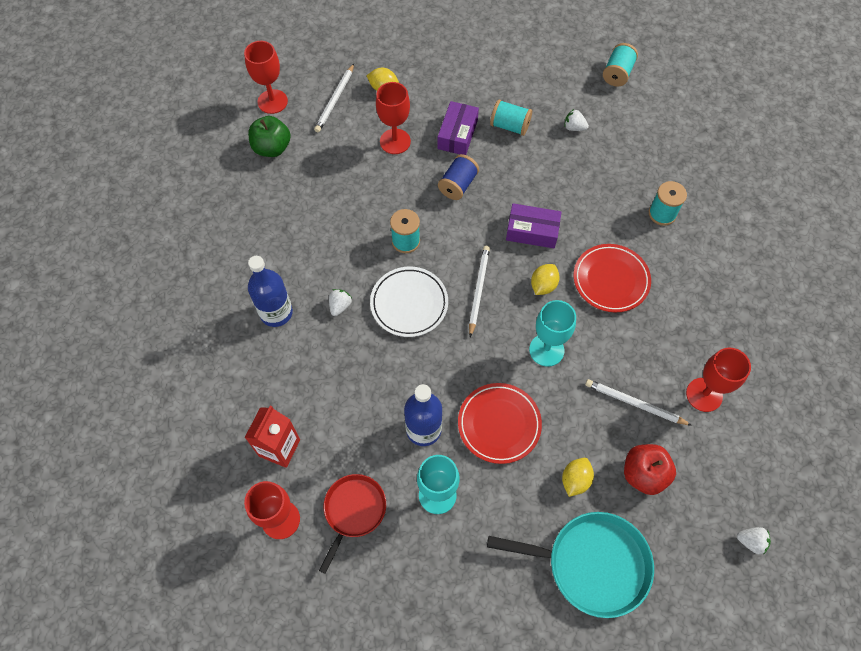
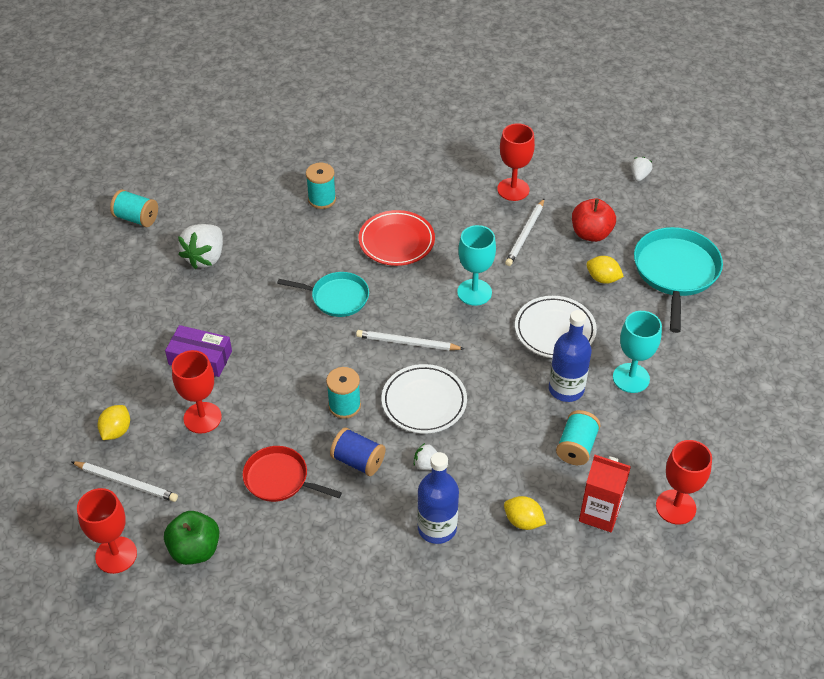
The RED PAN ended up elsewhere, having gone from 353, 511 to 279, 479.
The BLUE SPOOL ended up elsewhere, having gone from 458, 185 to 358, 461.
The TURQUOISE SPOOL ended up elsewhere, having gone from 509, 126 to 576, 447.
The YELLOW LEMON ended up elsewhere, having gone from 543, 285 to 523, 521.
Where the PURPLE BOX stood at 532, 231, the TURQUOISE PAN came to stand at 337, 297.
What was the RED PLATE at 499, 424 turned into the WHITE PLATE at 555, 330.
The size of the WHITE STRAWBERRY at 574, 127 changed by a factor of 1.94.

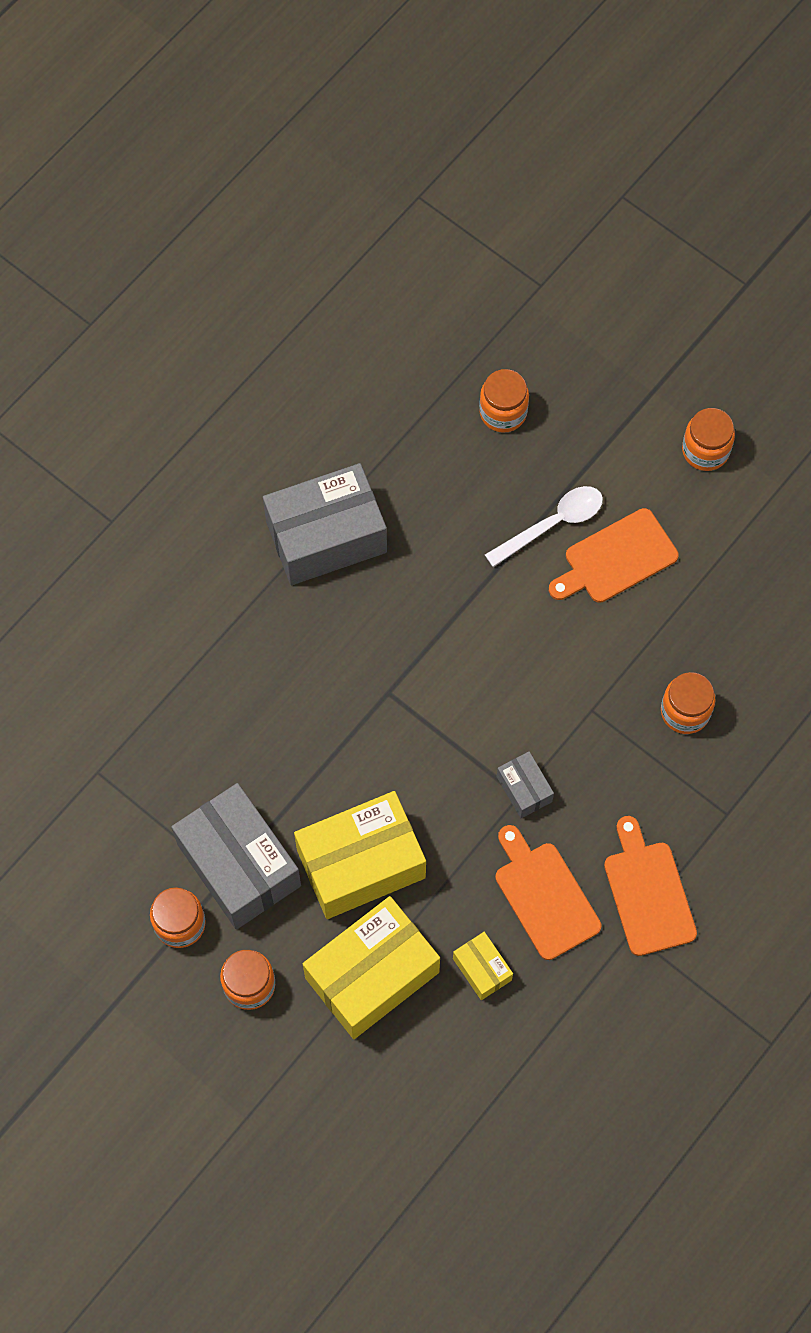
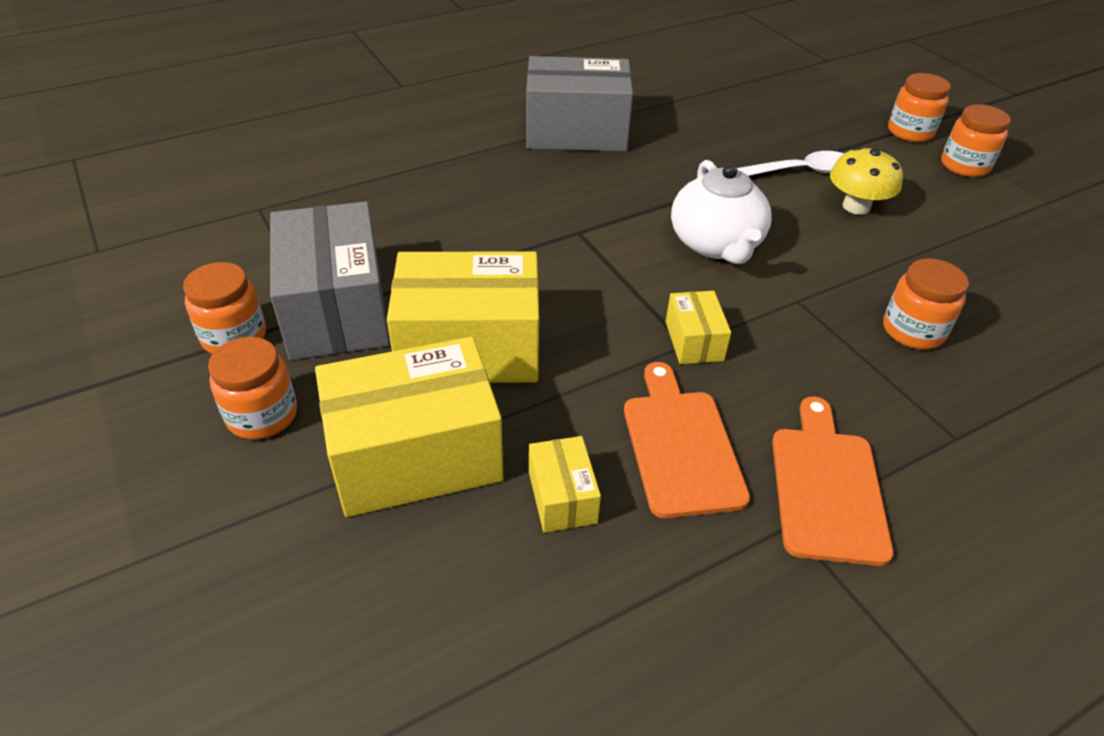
The second view gained the WHITE TEAPOT at 716, 244.
The ORANGE JAR ended up elsewhere, having gone from 503, 412 to 910, 132.
Where the ORANGE CUTTING BOARD stood at 616, 559, the YELLOW MUSHROOM came to stand at 856, 206.
What was the GREY BOX at 524, 789 turned into the YELLOW BOX at 694, 341.

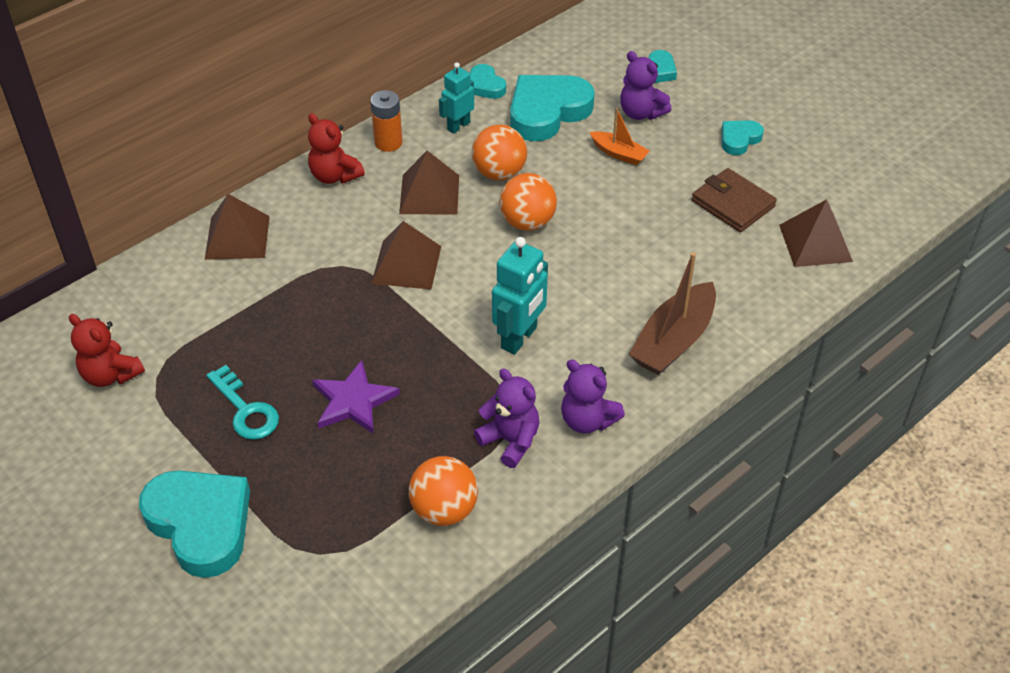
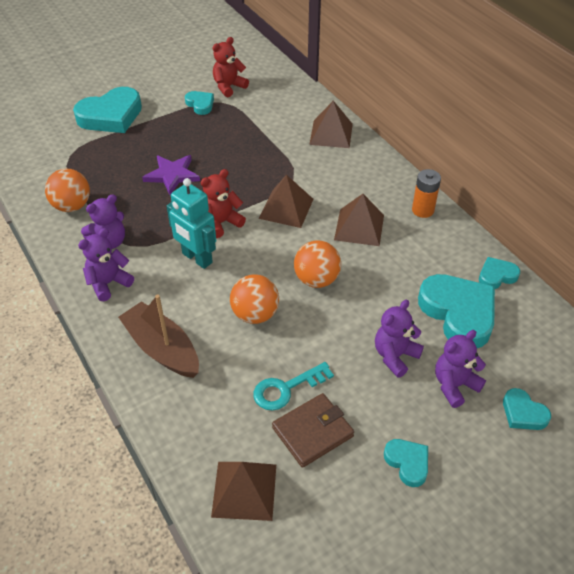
The second view lost the TURQUOISE ROBOT at 458, 126.
The second view gained the TURQUOISE HEART at 200, 104.
The TURQUOISE KEY ended up elsewhere, having gone from 246, 410 to 286, 389.
The RED TEDDY BEAR ended up elsewhere, having gone from 334, 176 to 221, 223.
The ORANGE BALL ended up elsewhere, having gone from 499, 173 to 255, 314.
Where the ORANGE BOAT stood at 619, 153, the PURPLE TEDDY BEAR came to stand at 395, 356.

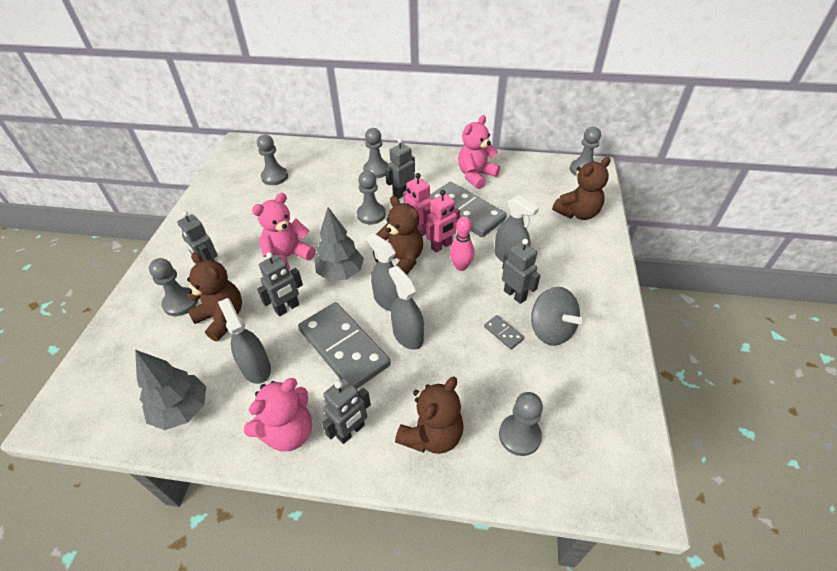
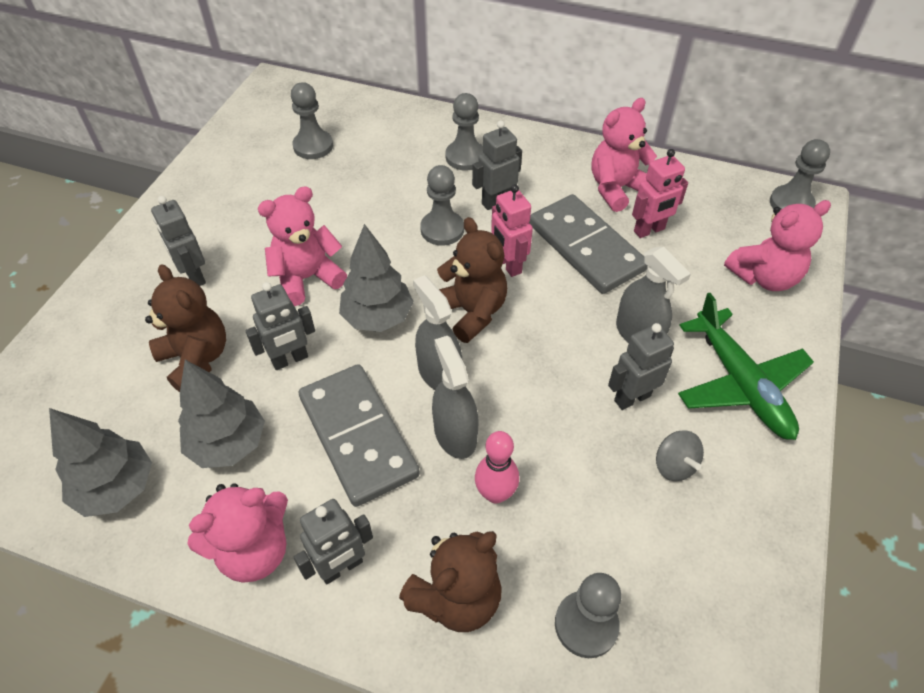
The second view lost the GREY PAWN at 180, 303.
The second view lost the GREY DOMINO at 503, 333.
The second view gained the GREEN PLANE at 740, 383.
The PINK ROBOT ended up elsewhere, having gone from 441, 246 to 649, 230.
The PINK BOWLING PIN ended up elsewhere, having gone from 461, 266 to 495, 493.
Where the GREY SPRAY BOTTLE stood at 256, 368, the GREY TREE came to stand at 228, 444.
What was the BROWN TEDDY BEAR at 577, 213 turned into the PINK TEDDY BEAR at 764, 277.
The GREY ROBOT at 515, 295 ended up facing another way, 90 degrees counterclockwise from before.
The size of the GREY SPINNING TOP at 551, 330 changed by a factor of 0.59.

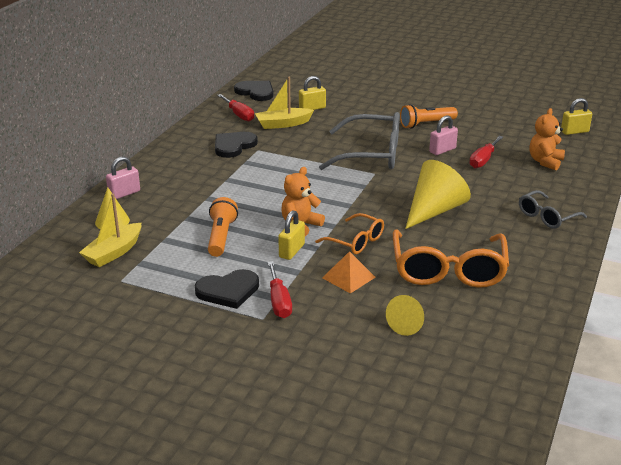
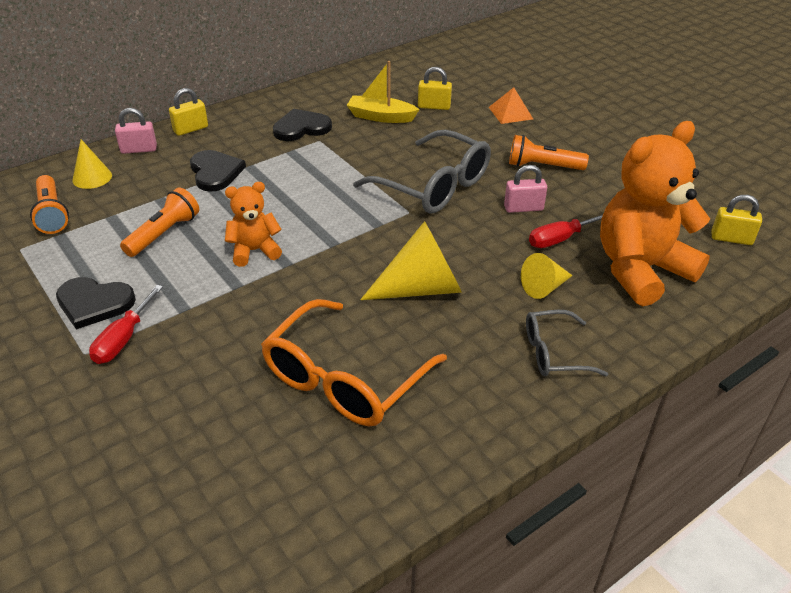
The second view lost the RED SCREWDRIVER at 239, 115.
The second view lost the ORANGE GLASSES at 355, 241.
The BLACK HEART ended up elsewhere, having gone from 256, 92 to 215, 172.
The YELLOW PADLOCK ended up elsewhere, having gone from 292, 251 to 191, 129.
The ORANGE PYRAMID ended up elsewhere, having gone from 348, 277 to 510, 113.
The YELLOW CONE ended up elsewhere, having gone from 408, 324 to 544, 287.
Where the YELLOW BOAT stood at 113, 252, the ORANGE FLASHLIGHT came to stand at 52, 214.
The size of the ORANGE TEDDY BEAR at 545, 162 changed by a factor of 1.98.

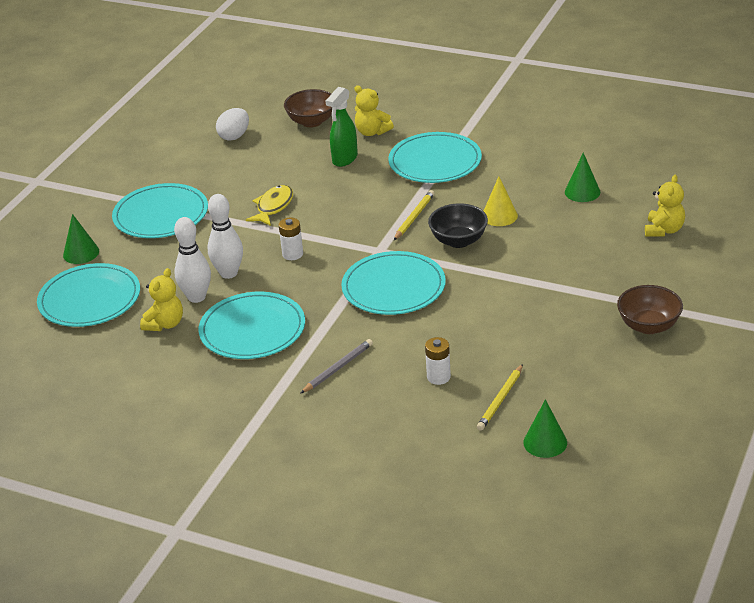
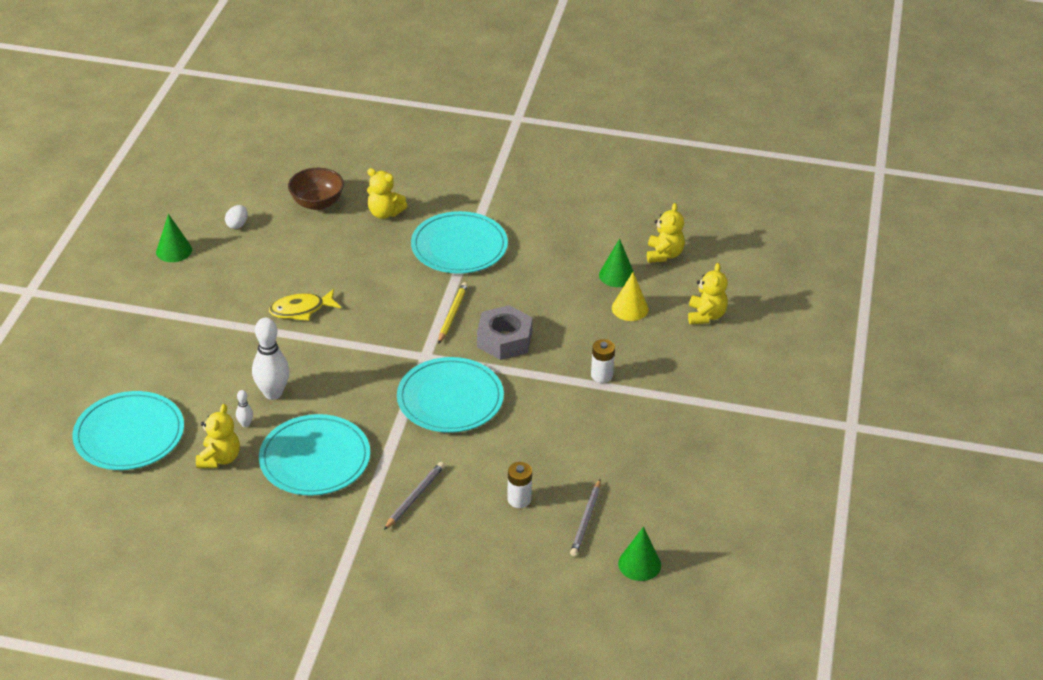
The second view lost the TURQUOISE PLATE at 161, 215.
The second view lost the GREEN SPRAY BOTTLE at 344, 159.
The second view lost the BROWN BOWL at 648, 326.
The second view gained the YELLOW TEDDY BEAR at 664, 254.
The GREEN CONE ended up elsewhere, having gone from 81, 253 to 174, 250.
The WHITE BATTERY ended up elsewhere, having gone from 292, 254 to 601, 375.
The YELLOW CONE ended up elsewhere, having gone from 499, 216 to 630, 308.
Where the BLACK BOWL stood at 458, 241, the GREY NUT came to stand at 504, 340.
What was the YELLOW PENCIL at 500, 399 turned into the GREY PENCIL at 586, 520.
The YELLOW FISH at 273, 207 ended up facing another way, 120 degrees counterclockwise from before.
The size of the WHITE BOWLING PIN at 196, 297 changed by a factor of 0.46.
The size of the WHITE EGG at 234, 136 changed by a factor of 0.67.

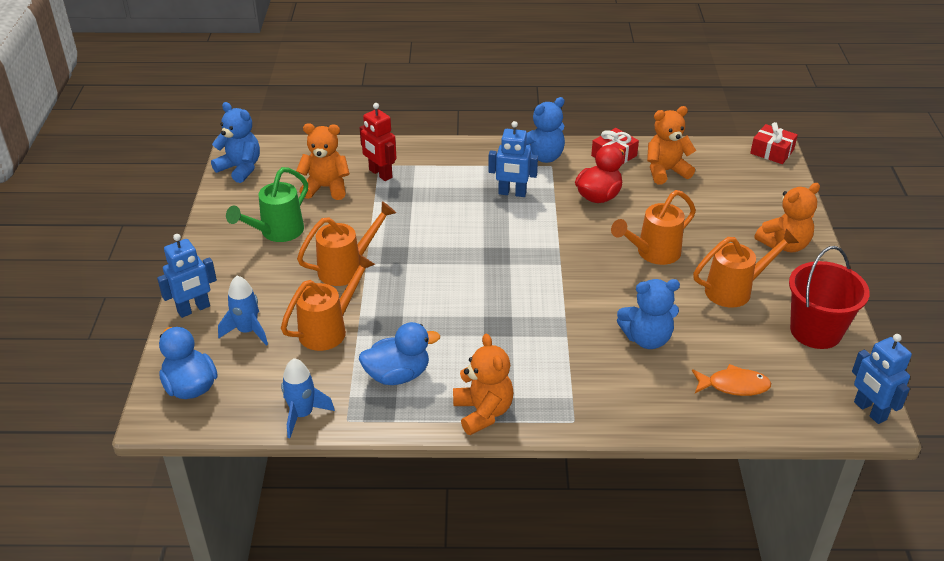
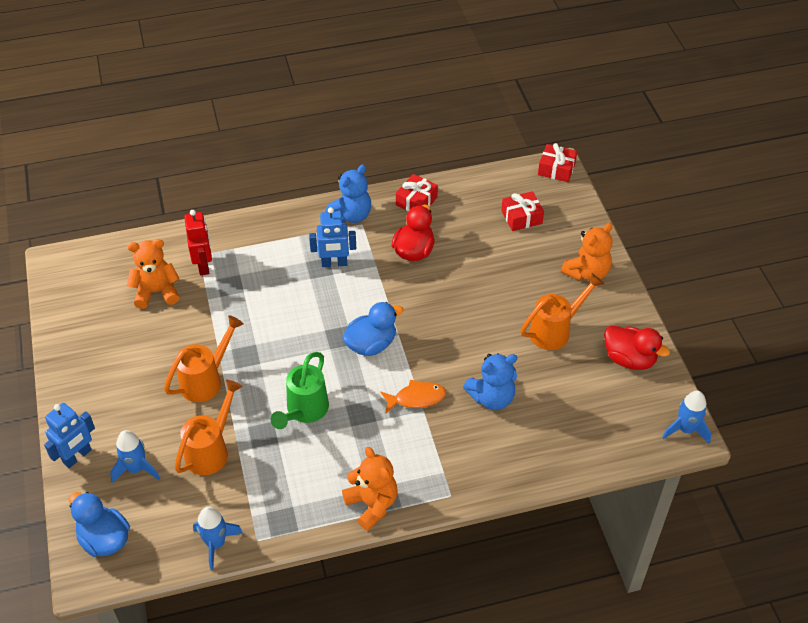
The second view lost the BLUE TEDDY BEAR at 240, 168.
The second view lost the ORANGE WATERING CAN at 653, 253.
The second view lost the ORANGE TEDDY BEAR at 665, 171.
The second view gained the RED GIFT at 521, 217.
The GREEN WATERING CAN ended up elsewhere, having gone from 277, 232 to 304, 411.
The BLUE DUCK ended up elsewhere, having gone from 397, 375 to 371, 344.
The ORANGE FISH ended up elsewhere, having gone from 734, 385 to 416, 398.
Where the RED BUCKET stood at 815, 331, the RED DUCK came to stand at 629, 359.
Where the BLUE ROBOT stood at 869, 411, the BLUE ROCKET came to stand at 685, 429.
The RED ROBOT at 380, 174 ended up facing another way, 135 degrees counterclockwise from before.

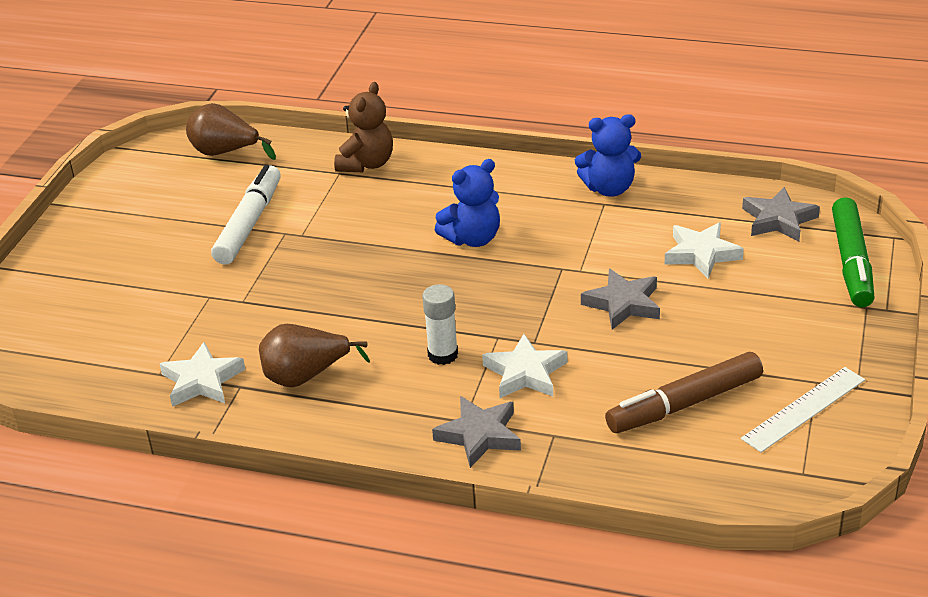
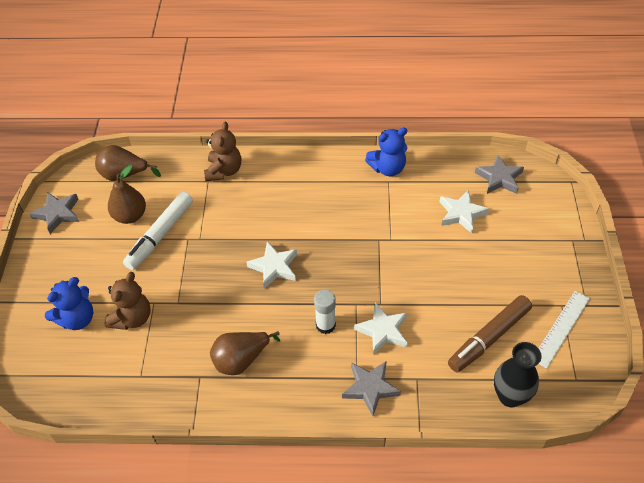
The second view lost the GREEN MARKER at 851, 262.
The second view gained the BROWN TEDDY BEAR at 132, 318.
The second view gained the BROWN PEAR at 130, 216.
The second view gained the BLACK VASE at 510, 396.
The WHITE STAR ended up elsewhere, having gone from 202, 381 to 274, 267.
The BLUE TEDDY BEAR ended up elsewhere, having gone from 472, 239 to 77, 319.
The GREY STAR ended up elsewhere, having gone from 623, 304 to 58, 214.
The WHITE MARKER at 249, 224 ended up facing another way, 150 degrees counterclockwise from before.

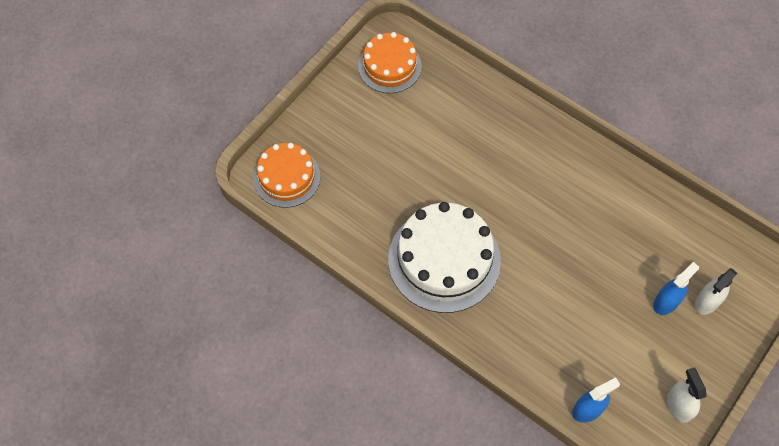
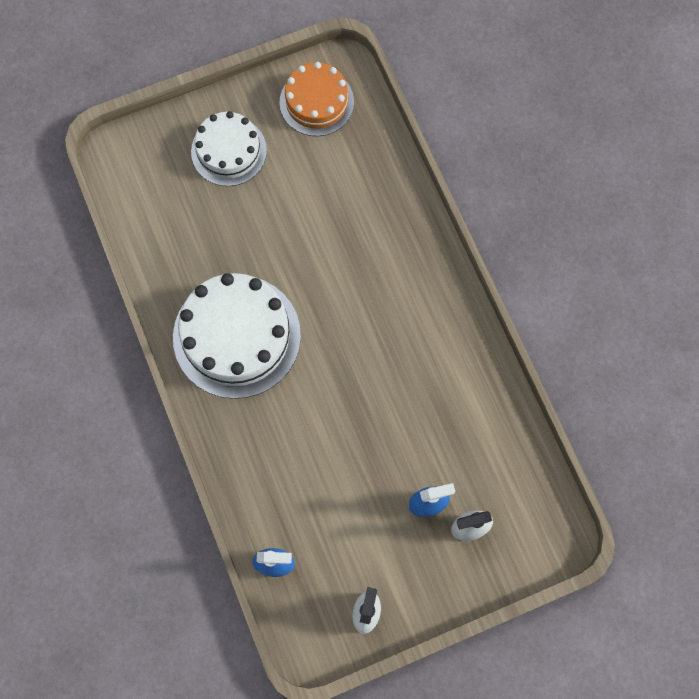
The second view lost the ORANGE CAKE at 286, 177.
The second view gained the WHITE CAKE at 229, 151.

